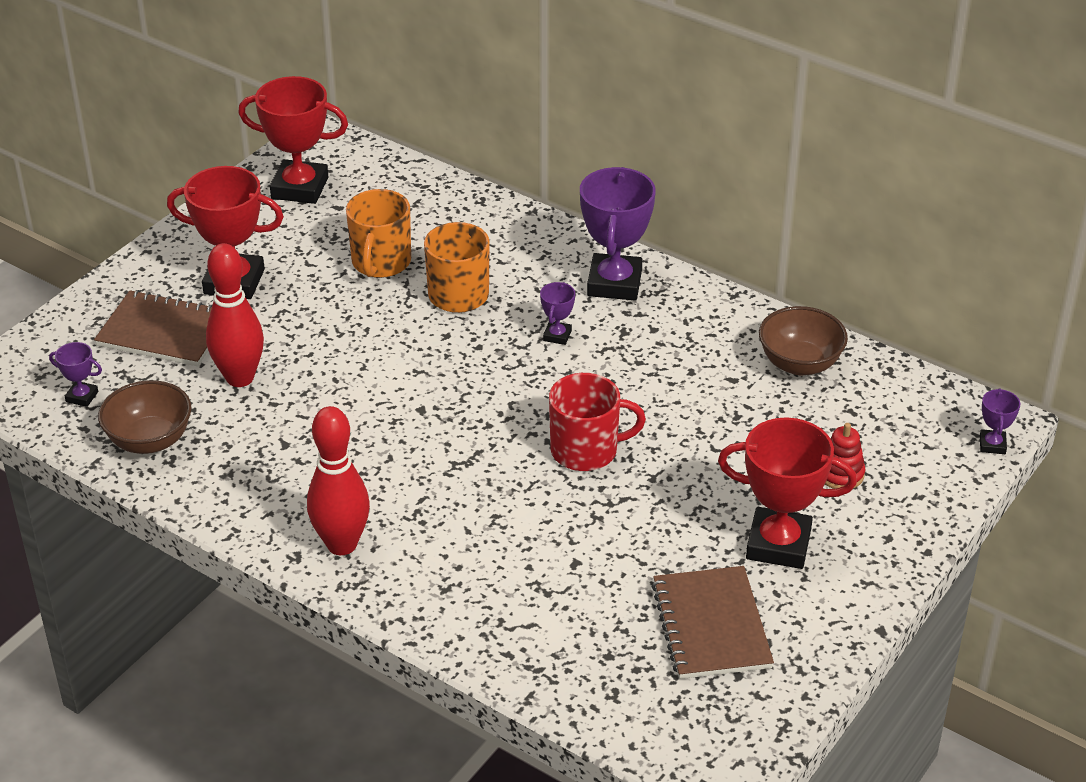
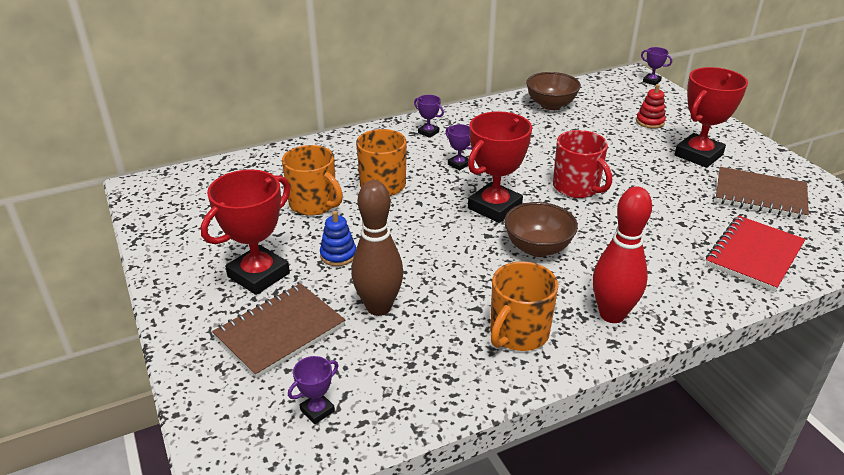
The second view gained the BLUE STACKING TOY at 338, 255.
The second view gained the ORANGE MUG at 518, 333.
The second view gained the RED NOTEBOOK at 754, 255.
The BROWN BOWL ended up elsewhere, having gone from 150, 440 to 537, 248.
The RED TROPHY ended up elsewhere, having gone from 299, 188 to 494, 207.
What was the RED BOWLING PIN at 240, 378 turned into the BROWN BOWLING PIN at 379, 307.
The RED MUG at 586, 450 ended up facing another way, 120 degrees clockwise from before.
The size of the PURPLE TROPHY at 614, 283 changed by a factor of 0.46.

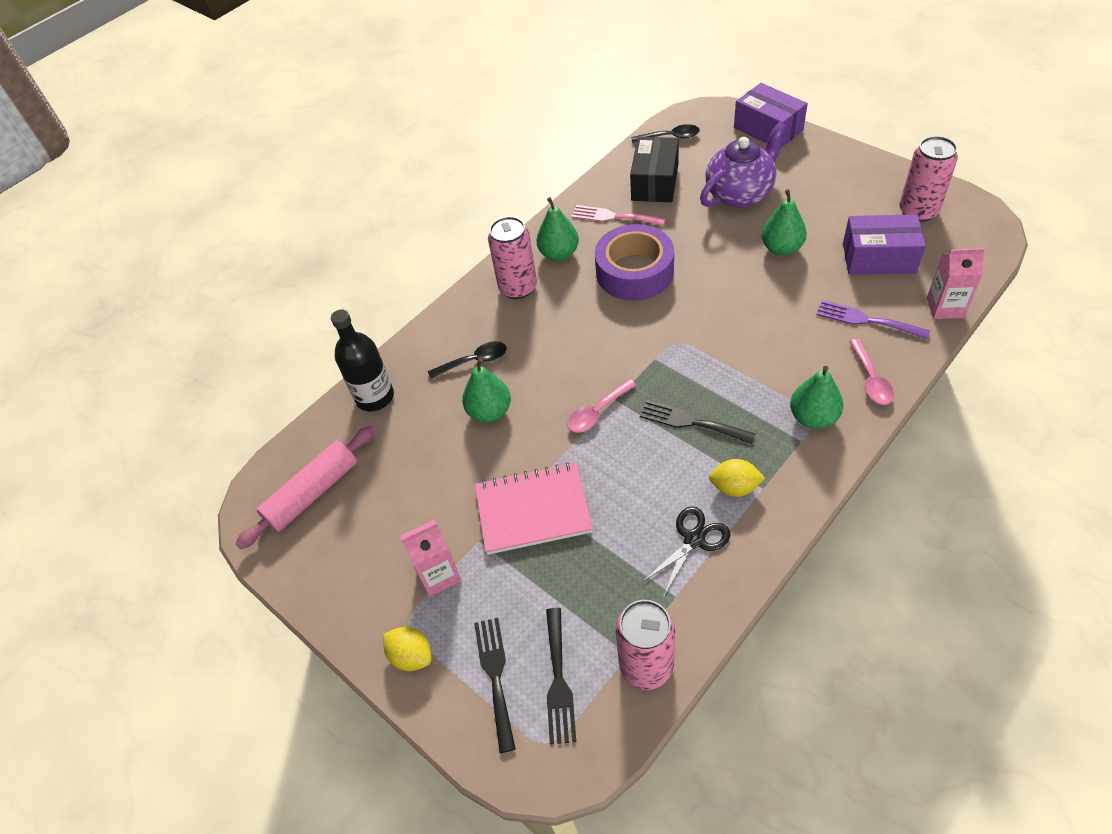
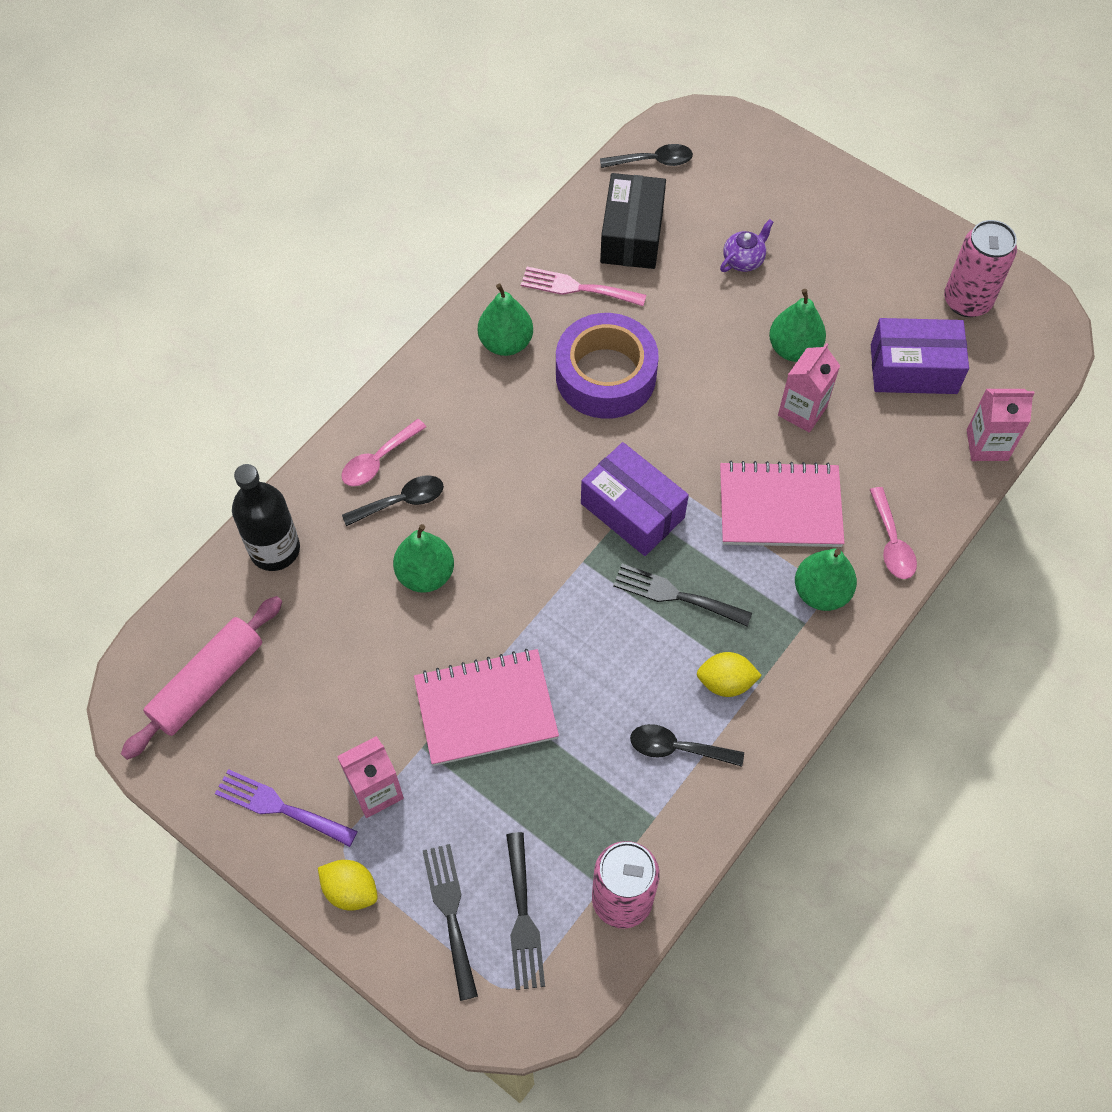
The second view lost the PINK CAN at 518, 287.
The second view gained the PINK NOTEBOOK at 780, 507.
The second view gained the PINK CARTON at 802, 411.
The PINK SPOON ended up elsewhere, having gone from 597, 412 to 378, 460.
The PURPLE BOX ended up elsewhere, having gone from 768, 129 to 632, 510.
The PURPLE FORK ended up elsewhere, having gone from 866, 320 to 279, 807.
Where the BLACK SCISSORS stood at 694, 540, the BLACK SPOON came to stand at 677, 748.
The size of the PURPLE TEAPOT at 740, 193 changed by a factor of 0.47.

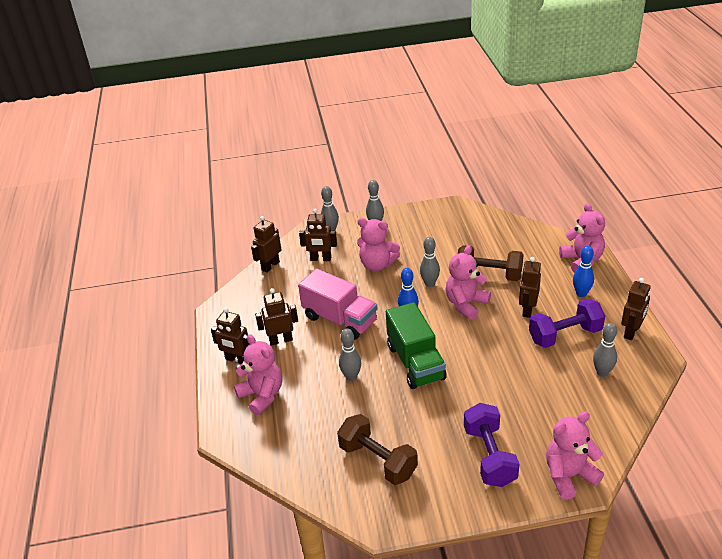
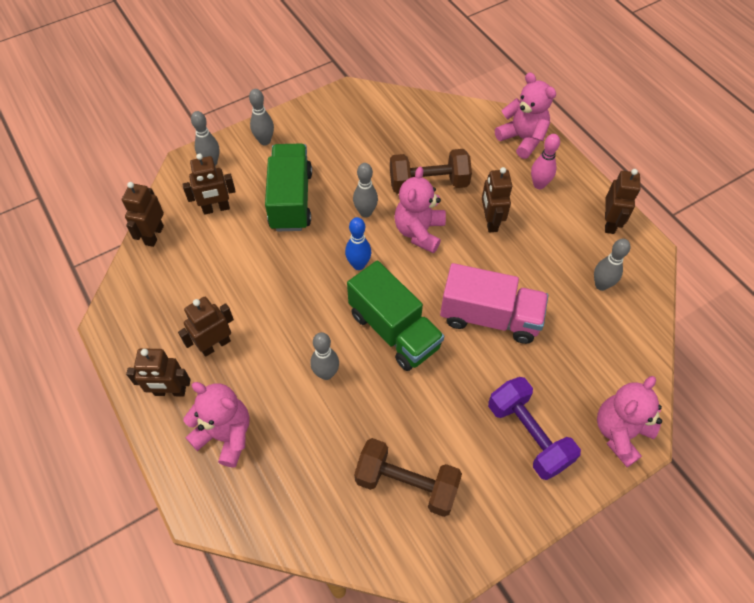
The second view lost the PURPLE DUMBBELL at 565, 335.
The PINK TRUCK ended up elsewhere, having gone from 340, 319 to 489, 317.
Where the PINK TEDDY BEAR stood at 377, 264, the GREEN TRUCK came to stand at 291, 200.
What was the BLUE BOWLING PIN at 581, 294 turned into the PINK BOWLING PIN at 539, 184.

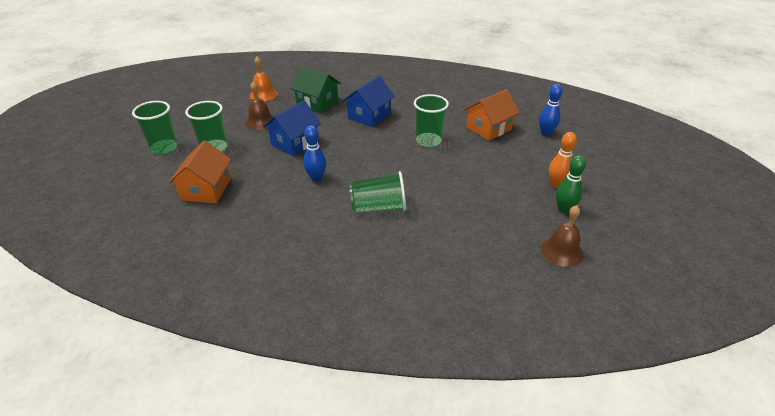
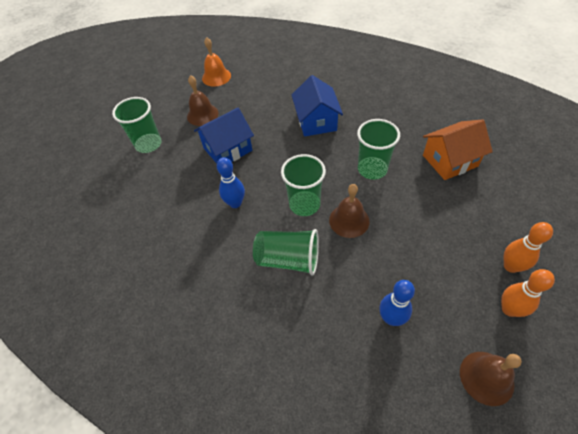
The second view lost the ORANGE HOUSE at 206, 189.
The second view lost the GREEN HOUSE at 317, 102.
The second view gained the BROWN BELL at 349, 220.
The GREEN CUP ended up elsewhere, having gone from 164, 148 to 304, 204.
The BLUE BOWLING PIN ended up elsewhere, having gone from 546, 133 to 391, 318.
What was the GREEN BOWLING PIN at 564, 209 turned into the ORANGE BOWLING PIN at 509, 309.
The BLUE HOUSE at 369, 116 ended up facing another way, 60 degrees counterclockwise from before.

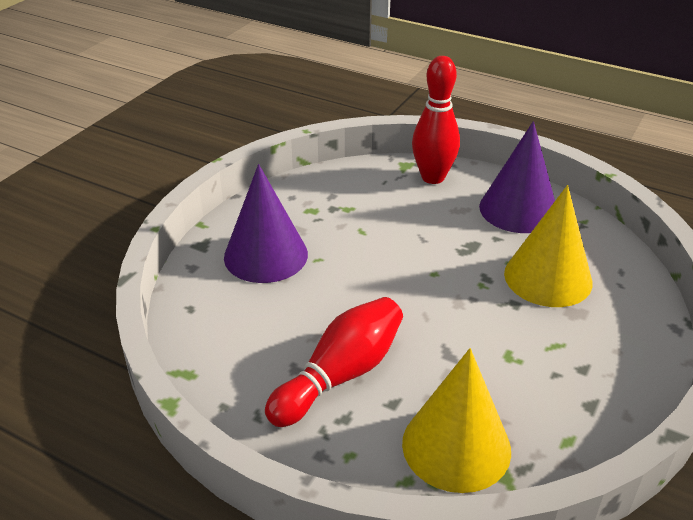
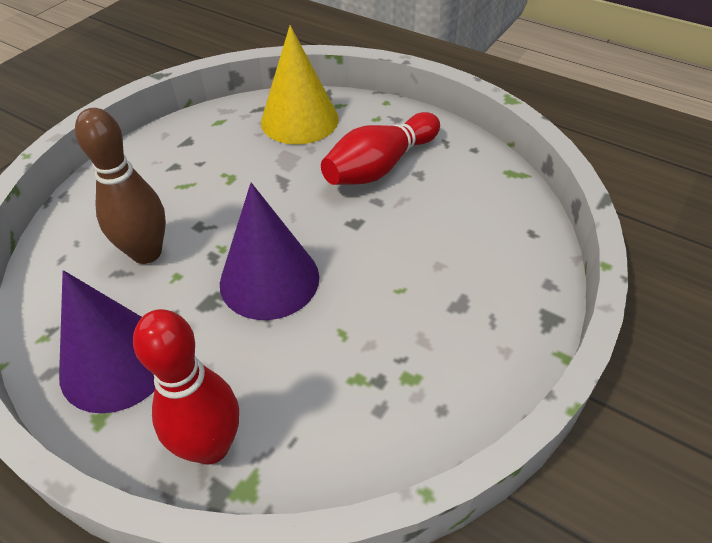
The PURPLE CONE ended up elsewhere, having gone from 266, 255 to 269, 280.
Where the YELLOW CONE stood at 548, 277, the BROWN BOWLING PIN came to stand at 146, 253.

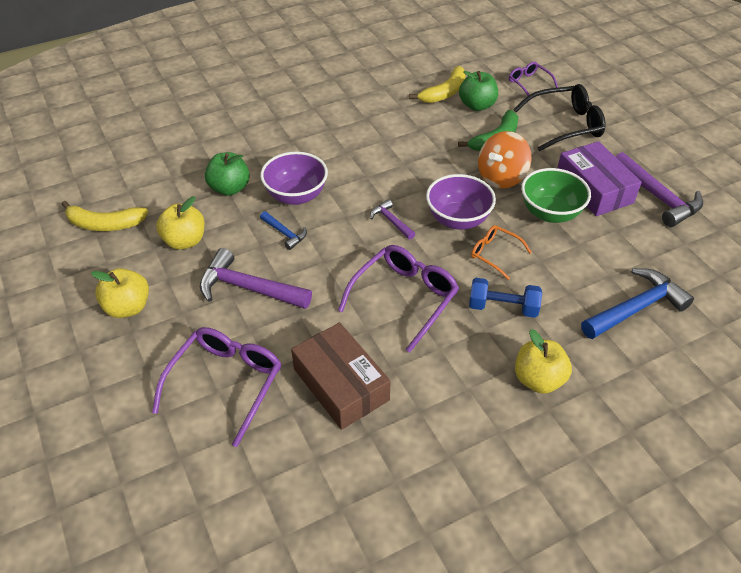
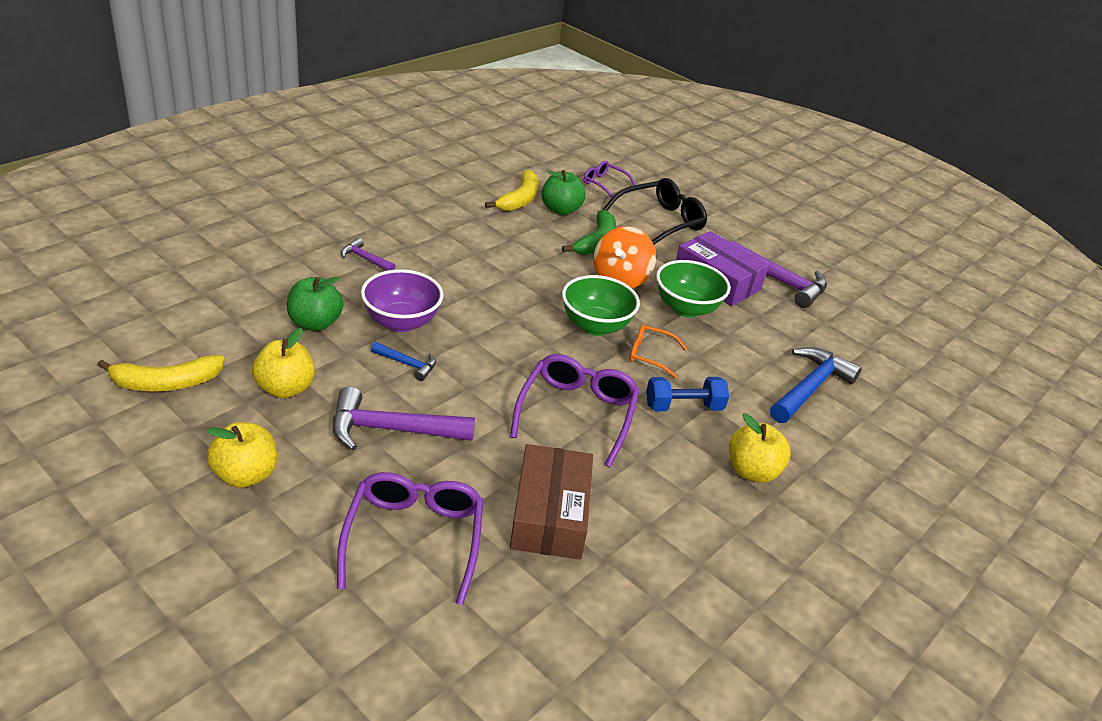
The PURPLE HAMMER ended up elsewhere, having gone from 391, 221 to 365, 259.
What was the PURPLE BOWL at 458, 219 turned into the GREEN BOWL at 595, 326.
The BROWN BOX at 341, 384 ended up facing another way, 60 degrees clockwise from before.

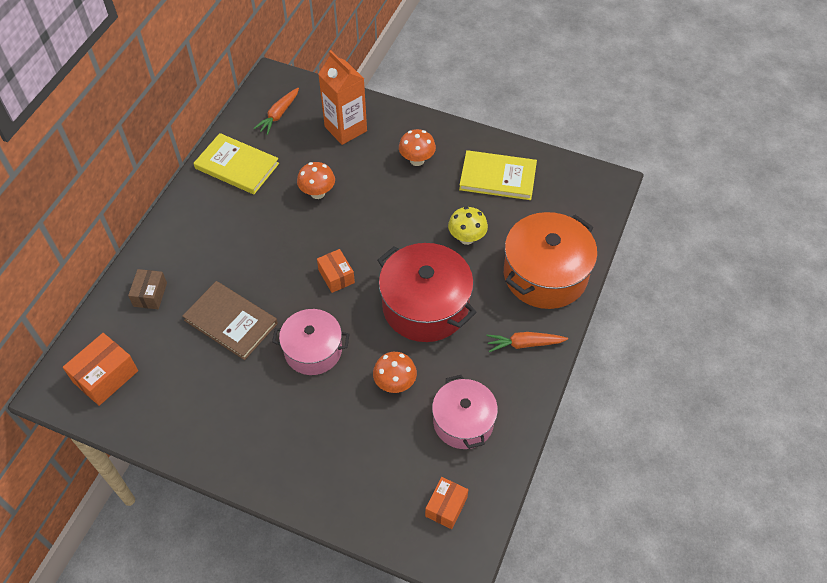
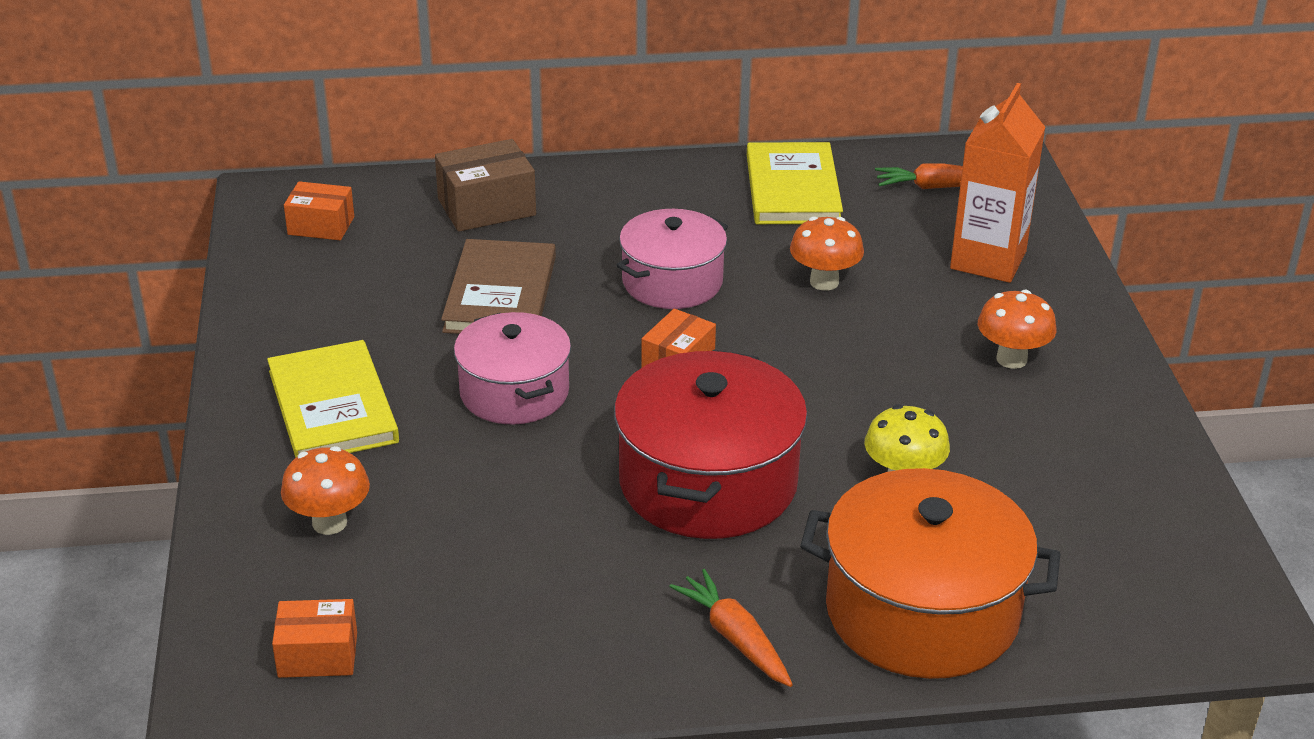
The ORANGE MUSHROOM ended up elsewhere, having gone from 395, 383 to 329, 523.
The PINK POT ended up elsewhere, having gone from 463, 422 to 672, 282.
The YELLOW BOOK ended up elsewhere, having gone from 497, 177 to 332, 407.
The size of the ORANGE BOX at 105, 376 changed by a factor of 0.67.
The size of the BROWN BOX at 150, 294 changed by a factor of 1.50.

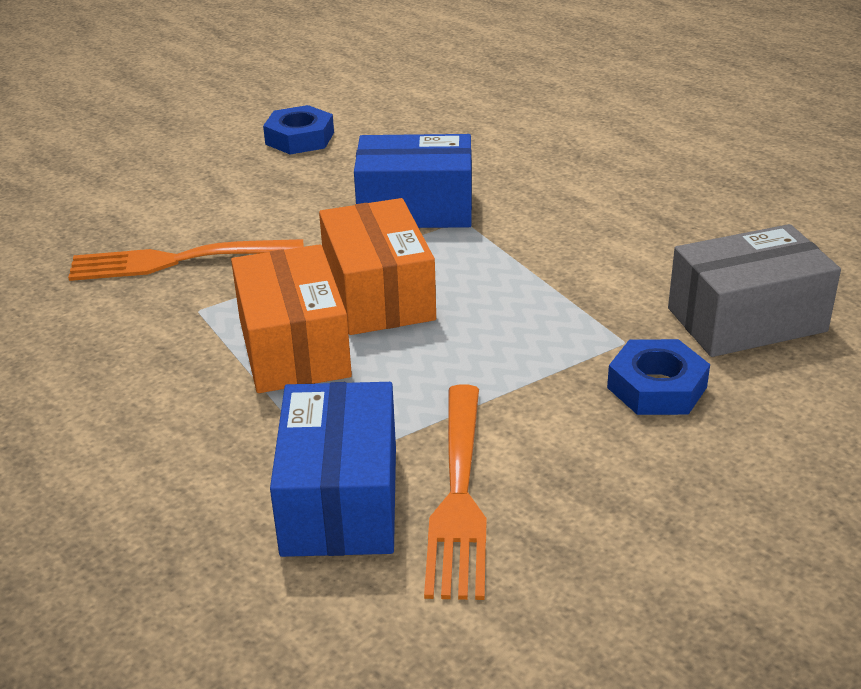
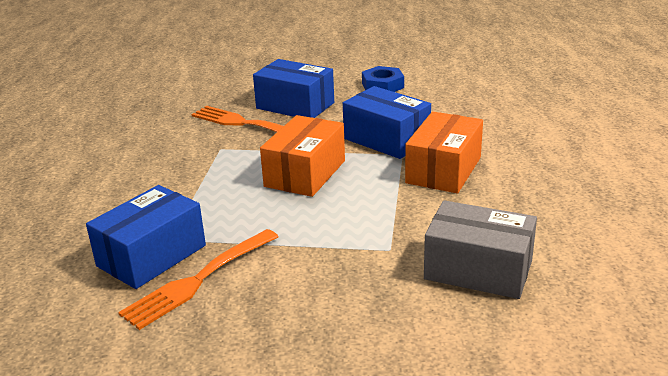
The second view lost the BLUE NUT at 657, 387.
The second view gained the BLUE BOX at 295, 105.
The ORANGE BOX ended up elsewhere, having gone from 293, 347 to 443, 170.

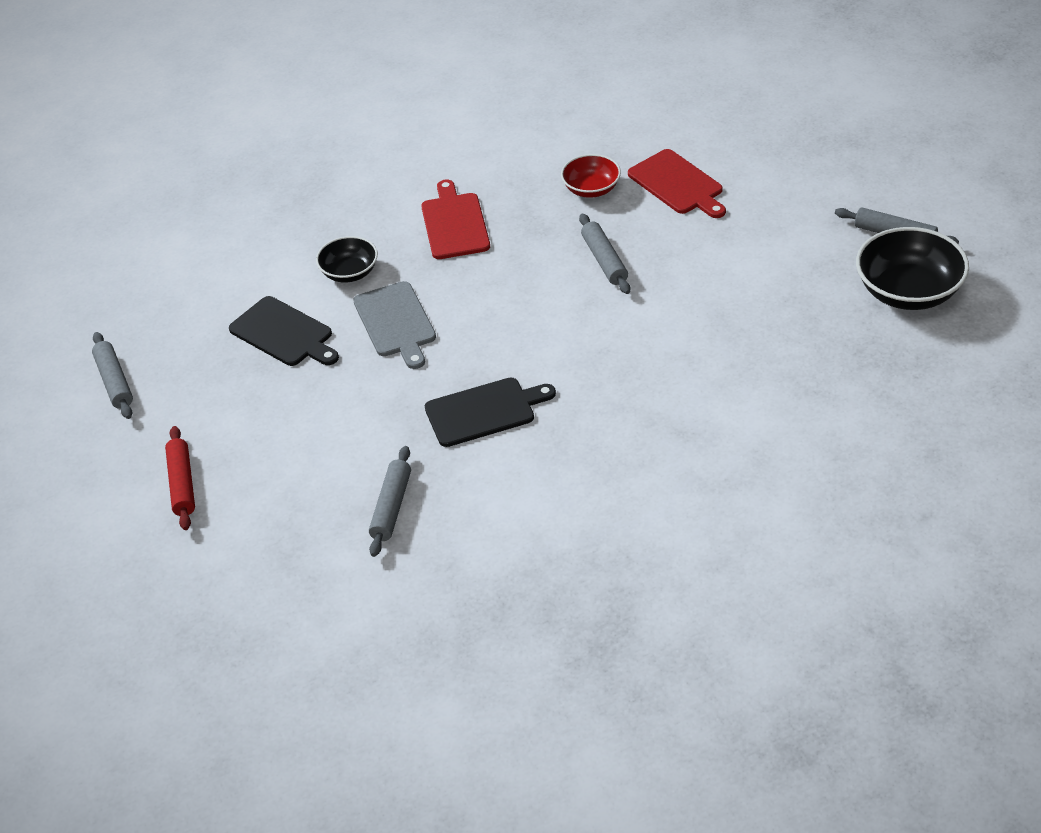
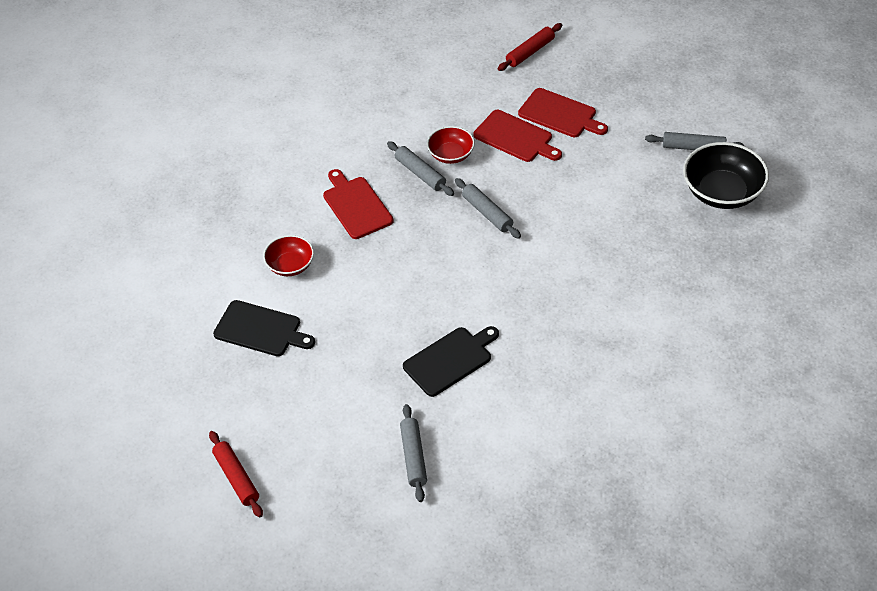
The second view lost the GREY CUTTING BOARD at 396, 323.
The second view gained the RED ROLLING PIN at 530, 52.
The second view gained the RED CUTTING BOARD at 560, 114.
The GREY ROLLING PIN ended up elsewhere, having gone from 114, 381 to 420, 173.
What was the BLACK BOWL at 349, 272 turned into the RED BOWL at 290, 265.

